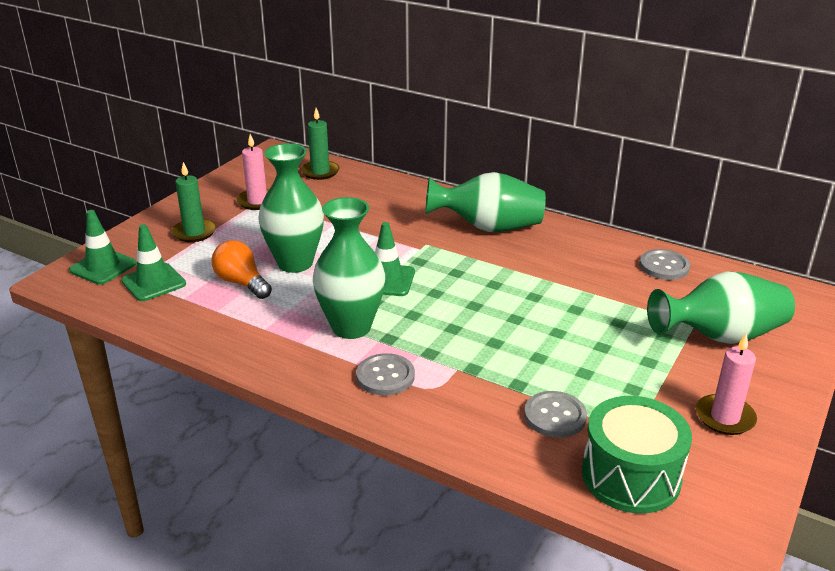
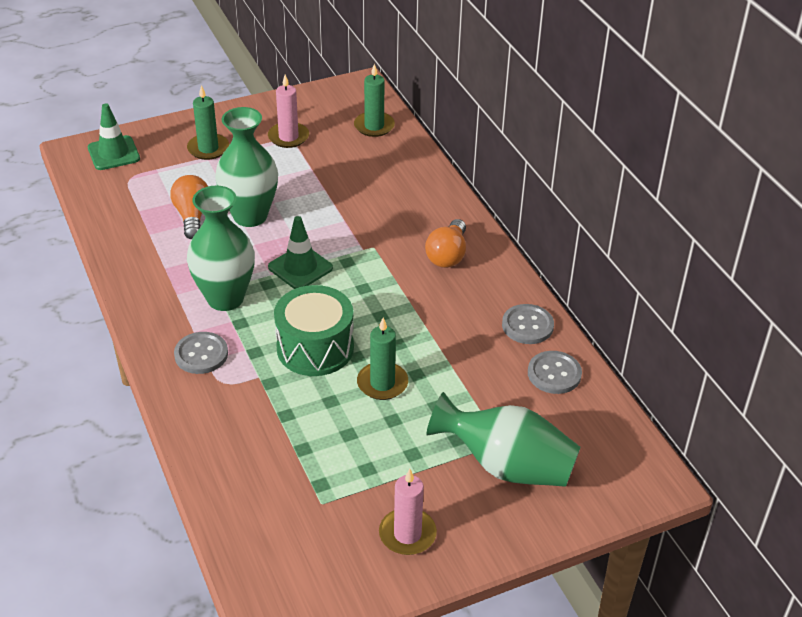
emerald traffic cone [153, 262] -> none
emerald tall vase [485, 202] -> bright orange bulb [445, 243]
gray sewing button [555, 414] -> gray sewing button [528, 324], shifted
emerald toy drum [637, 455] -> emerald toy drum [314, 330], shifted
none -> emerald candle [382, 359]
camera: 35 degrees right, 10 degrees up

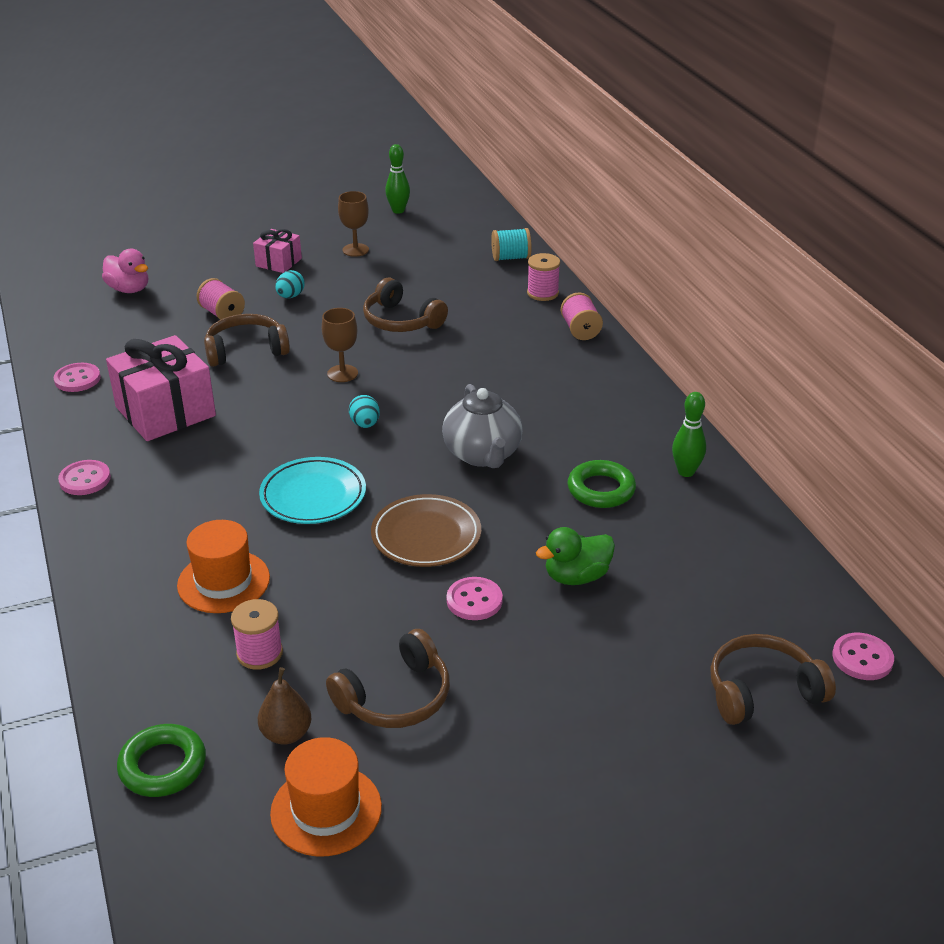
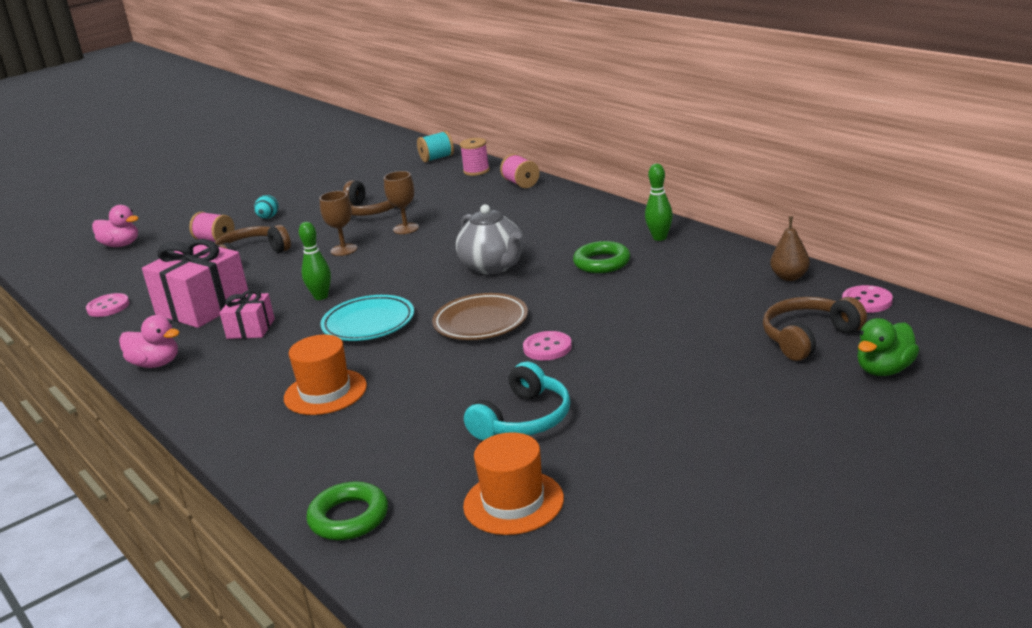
rosy sewing button [84, 477] -> rosy duck [149, 341]
rosy reel of thread [257, 634] -> none
rosy gift [277, 251] -> rosy gift [247, 314], shifted
dark brown pear fruit [284, 706] -> dark brown pear fruit [790, 248], shifted
dark brown headset [388, 678] -> aqua headset [517, 400]
dark brown goblet [353, 224] -> dark brown goblet [401, 202], shifted
aqua egg [364, 411] -> none
emerald skittle [397, 179] -> emerald skittle [315, 261], shifted
emerald duck [575, 556] -> emerald duck [888, 347], shifted
camera: 15 degrees left, 10 degrees down

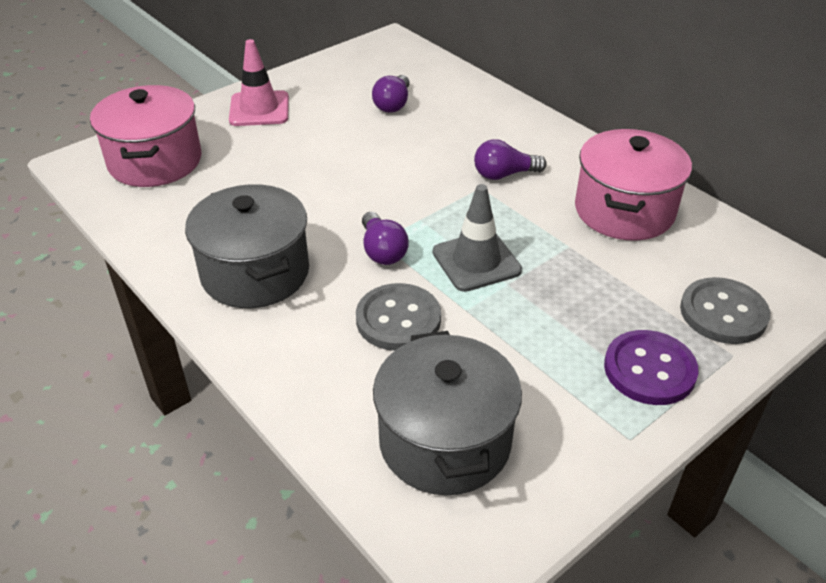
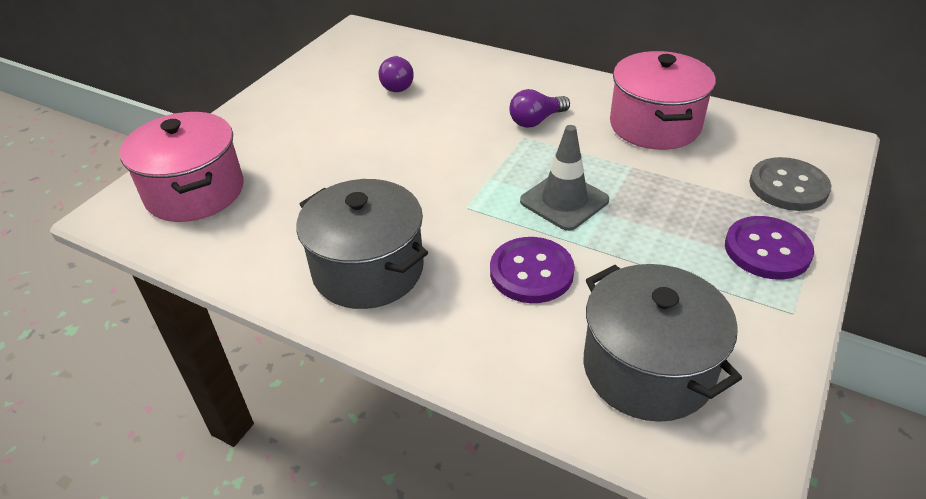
rosy traffic cone [259, 82] -> none
gray sewing button [398, 317] -> violet sewing button [532, 270]
violet bulb [385, 238] -> none
camera: 20 degrees left, 0 degrees up

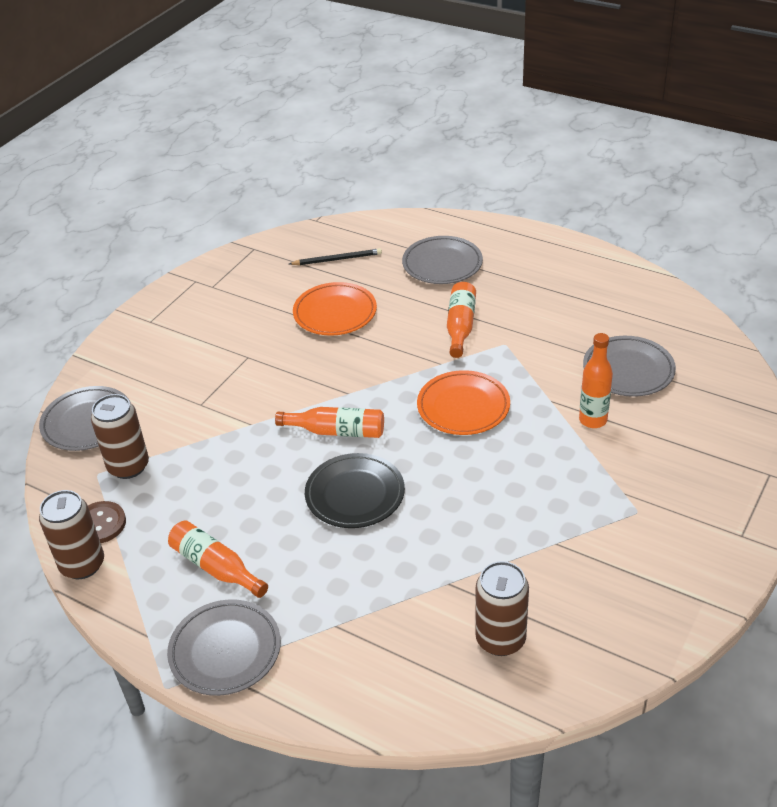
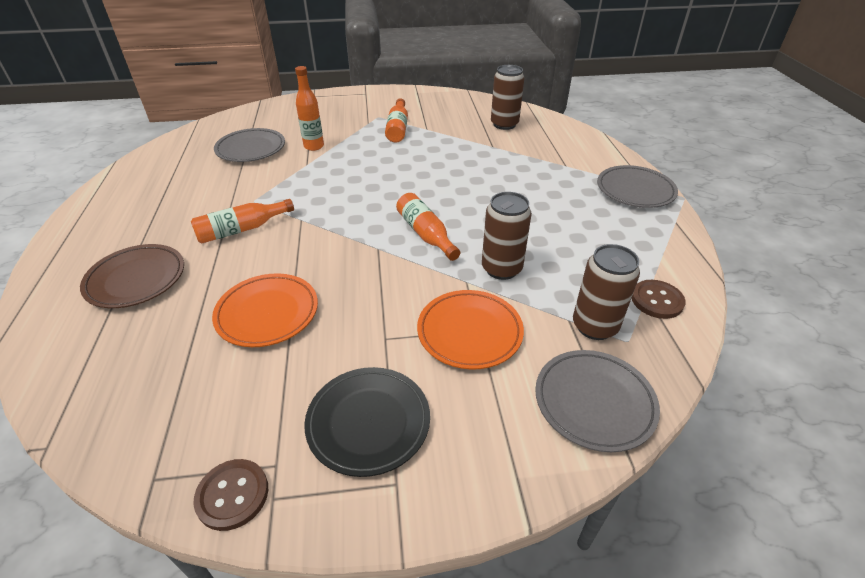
dark brown can [71, 534] -> dark brown can [507, 236], shifted
bright orange bottle [218, 559] -> bright orange bottle [396, 120], shifted
black wooden pencil [335, 256] -> none
black dinner plate [355, 490] -> black dinner plate [367, 422], shifted
gray dinner plate [442, 260] -> dark brown dinner plate [132, 276]
bright orange dinner plate [463, 402] -> bright orange dinner plate [470, 330], shifted
none -> dark brown sewing button [230, 495]
camera: 130 degrees left, 0 degrees up

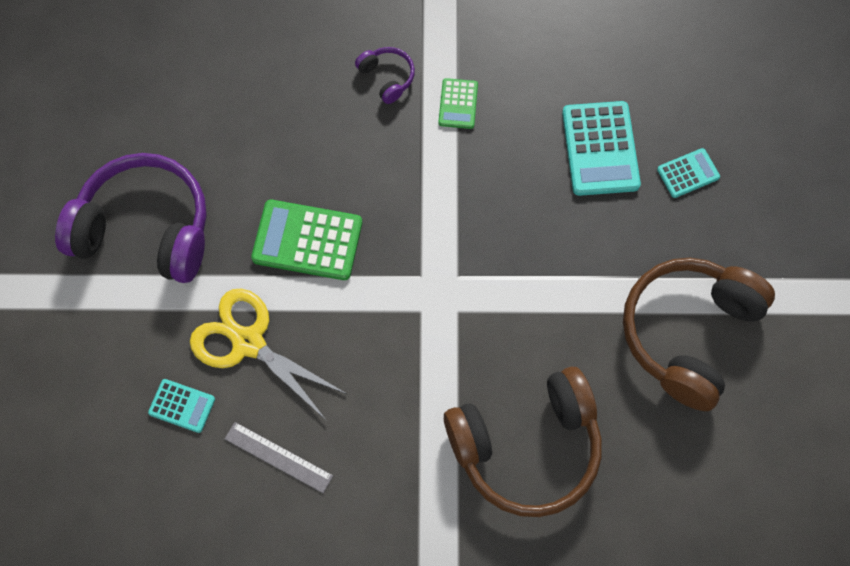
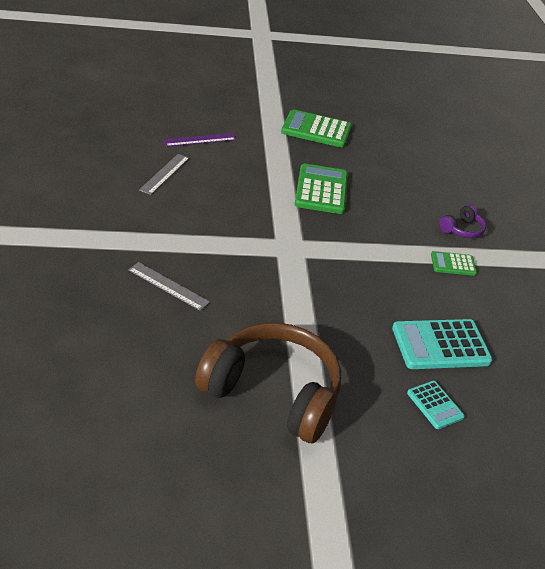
violet headset [131, 218] -> emerald adding machine [316, 128]
aqua adding machine [181, 406] -> violet straightedge [199, 140]
yellow pair of scissors [268, 355] -> none
dark brown headset [523, 442] -> gray straightedge [169, 286]
camera: 80 degrees right, 30 degrees down

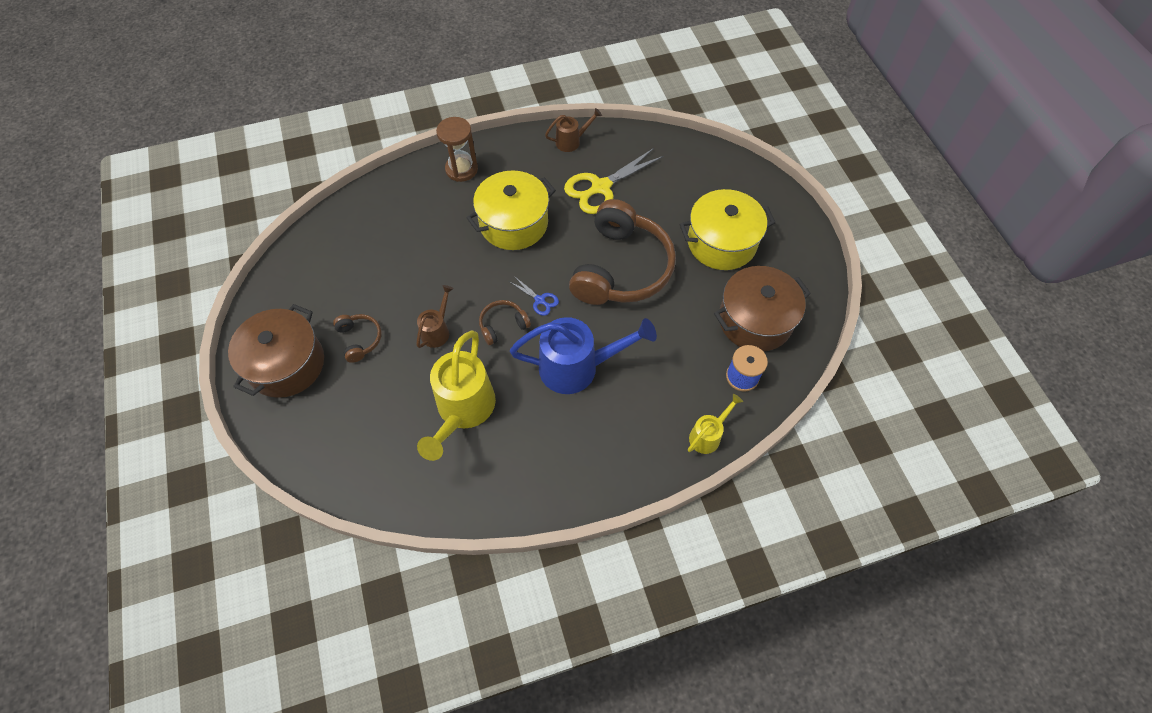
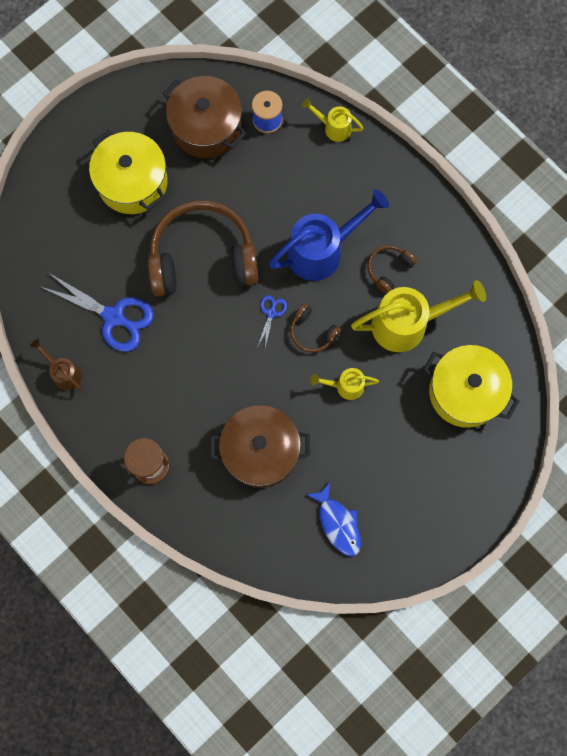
dark brown pot [276, 351] -> dark brown pot [260, 446], shifted
dark brown headset [357, 338] -> dark brown headset [392, 269], shifted
dark brown sprinkling can [435, 316] -> yellow sprinkling can [345, 384]
yellow pot [511, 210] -> yellow pot [471, 386], shifted
blue sprinkling can [583, 355] -> blue sprinkling can [329, 235], 90 degrees clockwise
yellow pair of scissors [613, 181] -> blue pair of scissors [97, 312]
none -> blue toy fish [333, 519]
camera: 115 degrees left, 15 degrees up

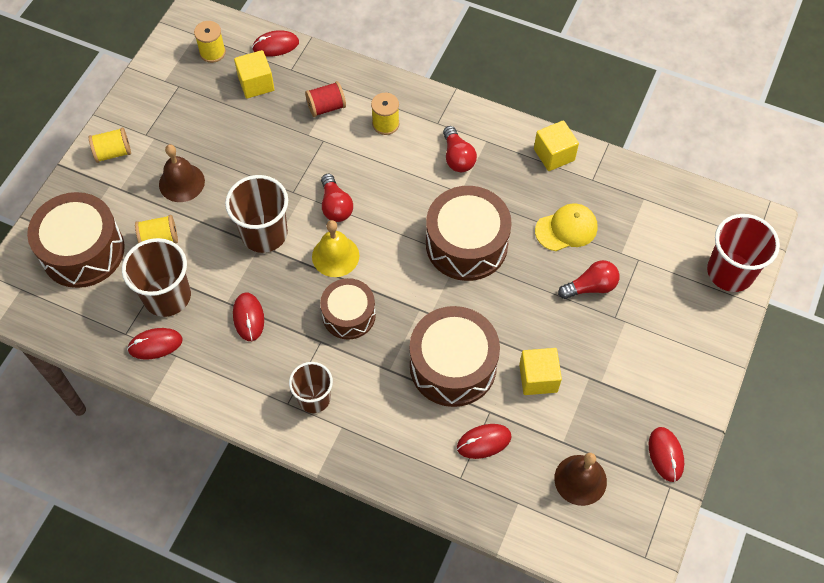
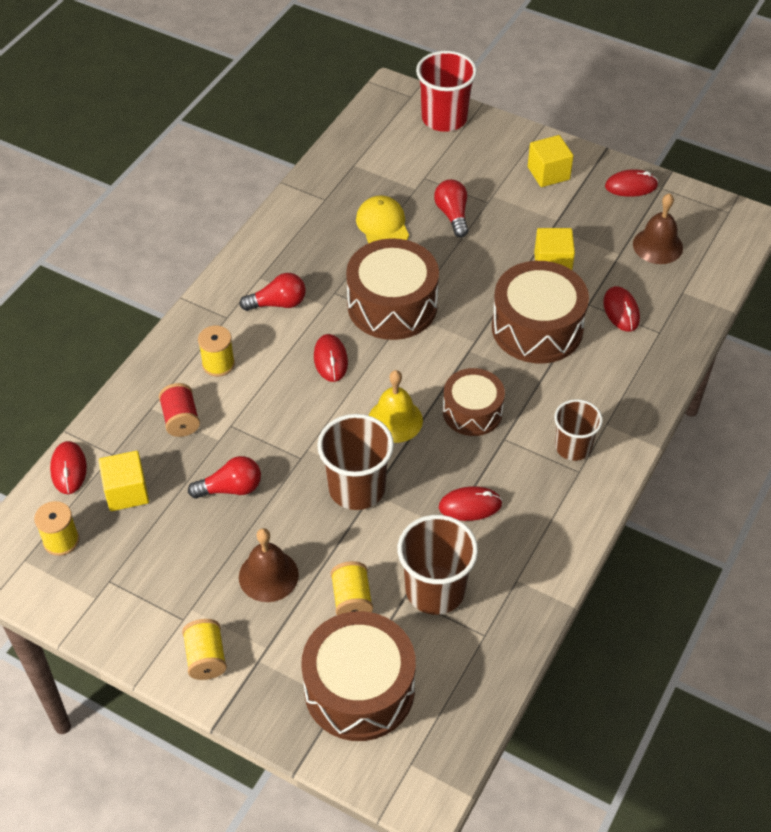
scarlet PC mouse [155, 343] -> scarlet PC mouse [331, 358], shifted
scarlet bulb [337, 197] -> scarlet bulb [224, 477], shifted
yellow cube [556, 145] -> yellow cube [551, 161], shifted
camera: 85 degrees left, 10 degrees down

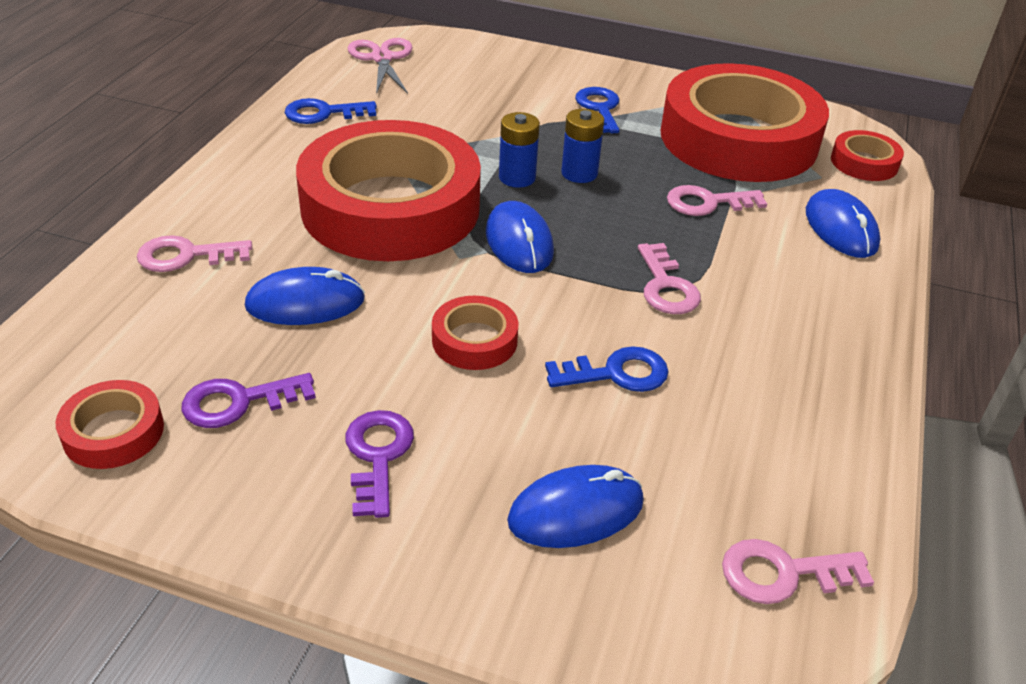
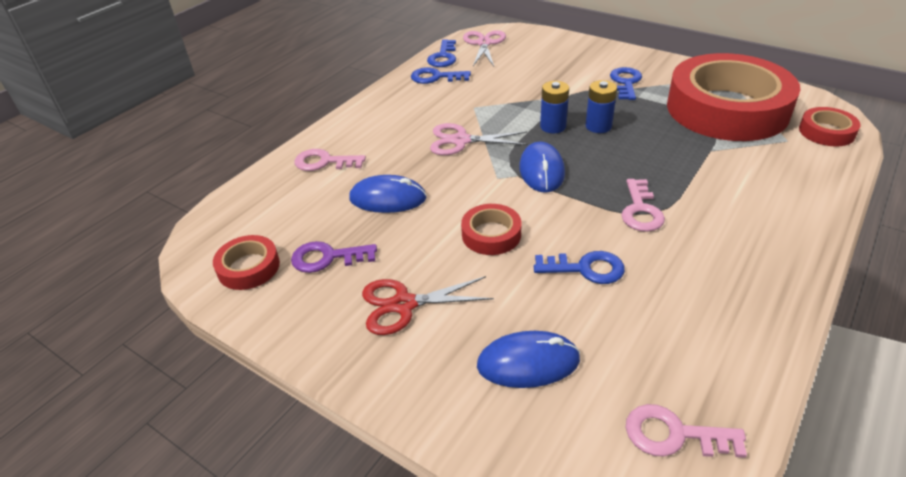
scarlet roll of tape [388, 190] -> rosy pair of scissors [479, 139]
violet latchkey [379, 464] -> scarlet pair of scissors [428, 305]
rosy latchkey [717, 200] -> none
blue PC mouse [843, 223] -> none
none -> blue latchkey [441, 53]
camera: 20 degrees right, 0 degrees up

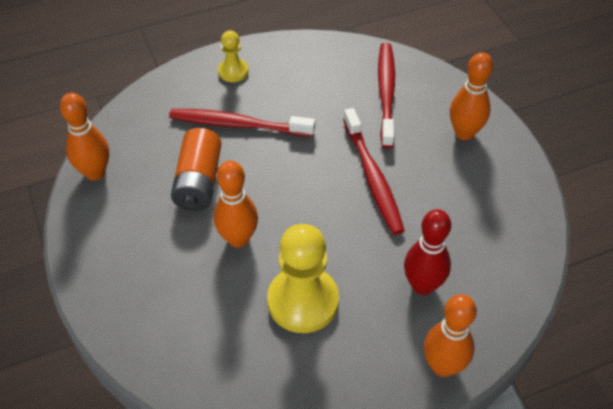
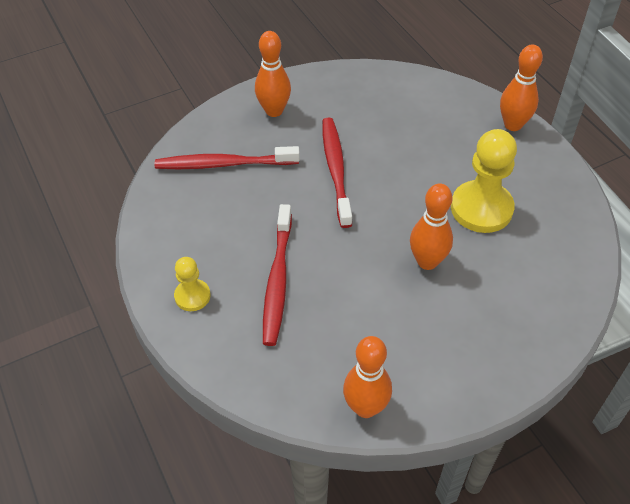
bright orange AA battery [196, 169] -> none
scarlet tooth brush [374, 171] -> scarlet tooth brush [337, 173], 75 degrees counterclockwise
scarlet skittle [427, 252] -> none
camera: 95 degrees left, 0 degrees up

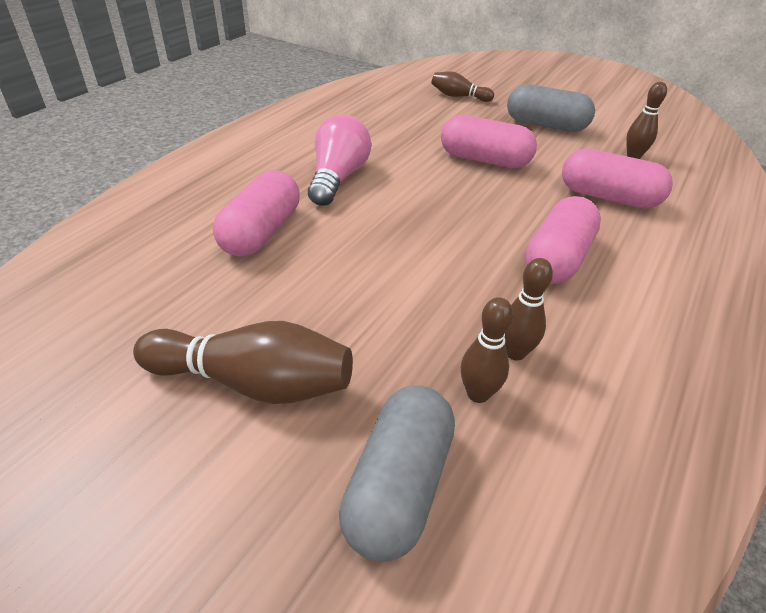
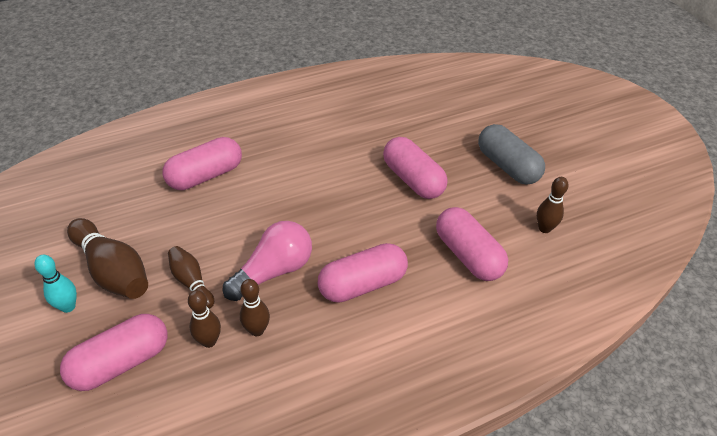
rosy bulb [339, 160] -> rosy bulb [267, 261], shifted
gray pill [397, 474] -> rosy pill [113, 352]
dark brown skittle [462, 86] -> dark brown skittle [191, 277], shifted
none -> aqua skittle [55, 284]
camera: 35 degrees right, 5 degrees up

